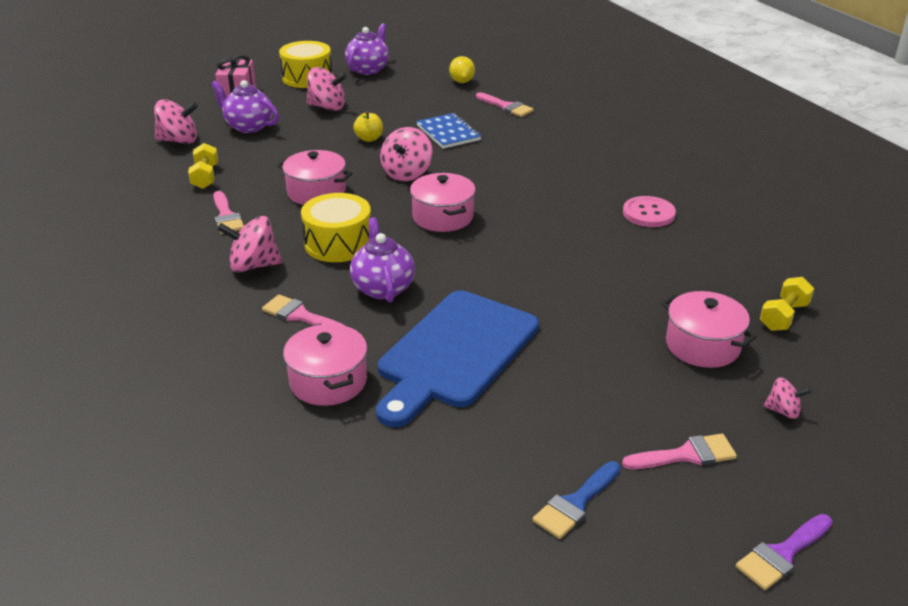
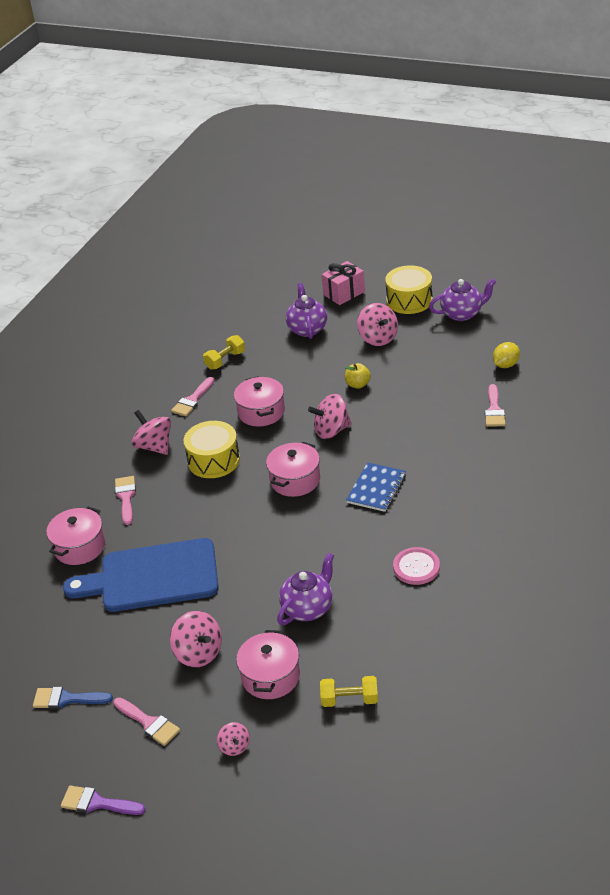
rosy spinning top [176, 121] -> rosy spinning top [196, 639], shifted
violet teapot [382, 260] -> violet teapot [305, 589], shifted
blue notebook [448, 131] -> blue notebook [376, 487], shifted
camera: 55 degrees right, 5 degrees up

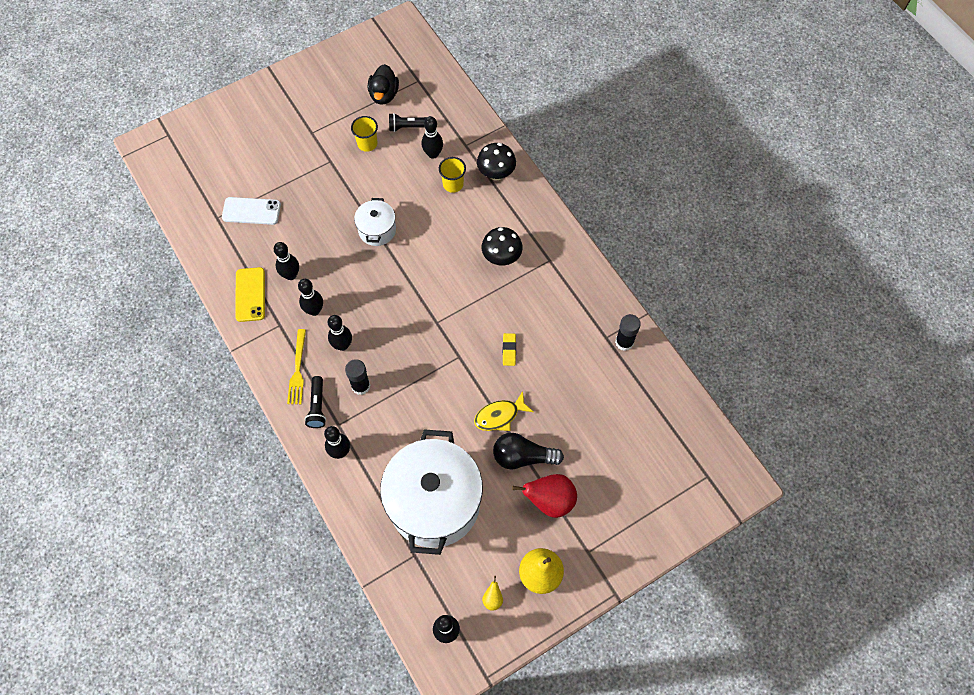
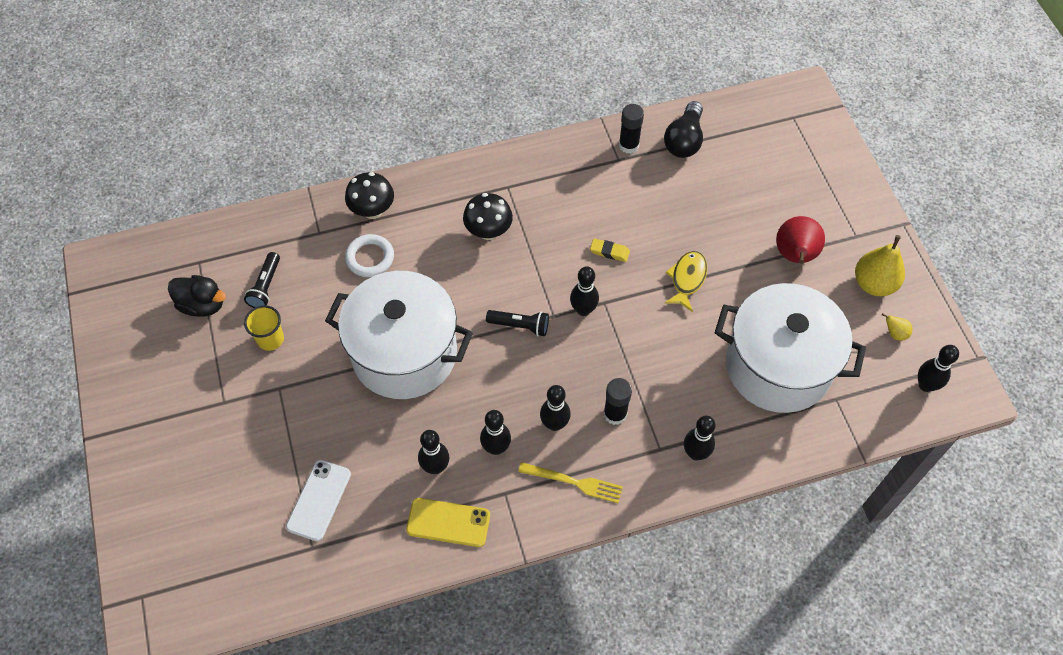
black torch [315, 402] -> black torch [517, 323], shifted
white pot [375, 222] -> white pot [399, 335], x2.14
black skittle [432, 137] -> black skittle [584, 291], shifted
yellow tumbler [452, 175] -> white hoop [369, 255]
yellow toy fish [504, 411] -> yellow toy fish [685, 281], 150 degrees counterclockwise
black bulb [528, 451] -> black bulb [683, 129], shifted
camera: 75 degrees left, 5 degrees down

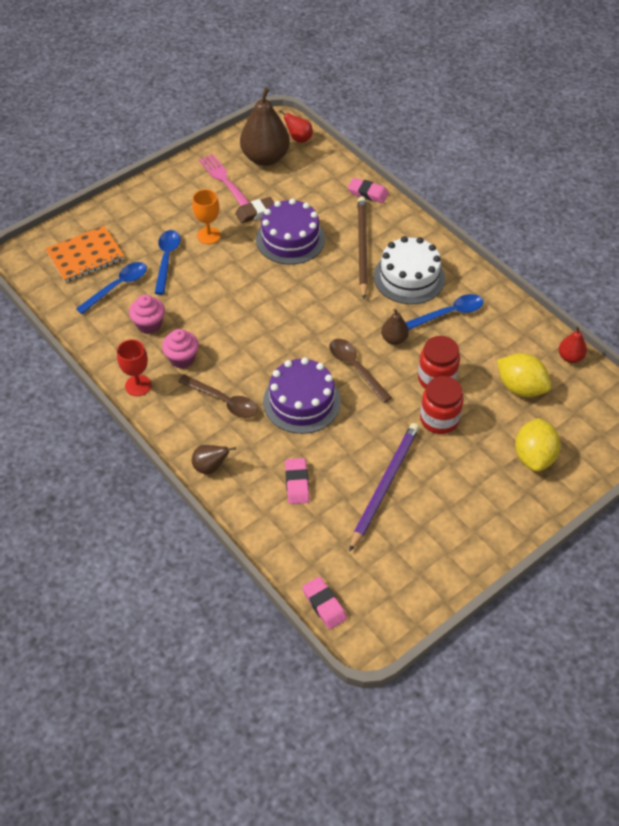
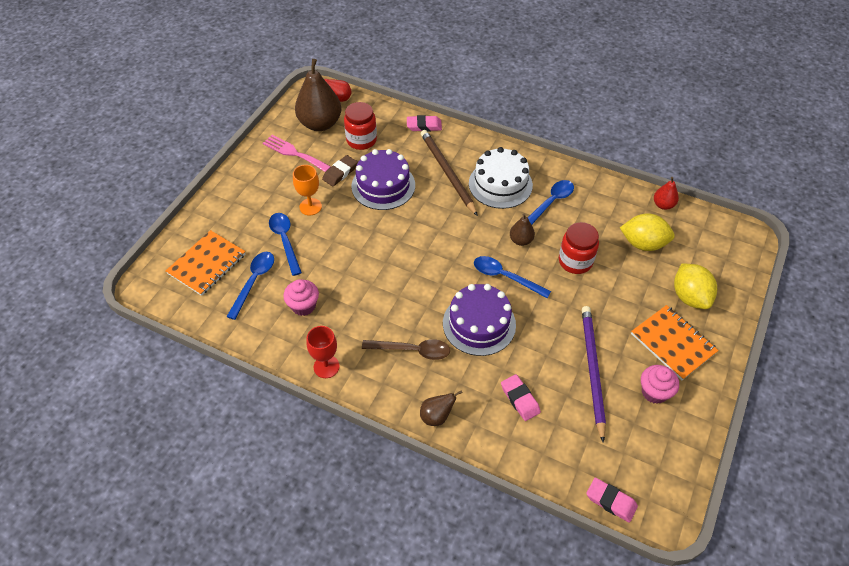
rosy cupcake [180, 349] -> rosy cupcake [660, 384], shifted
dark brown teaspoon [360, 371] -> blue teaspoon [512, 277]
scarlet jam jar [442, 405] -> scarlet jam jar [360, 126], shifted
none -> bright orange notebook [675, 342]
camera: 25 degrees left, 0 degrees up

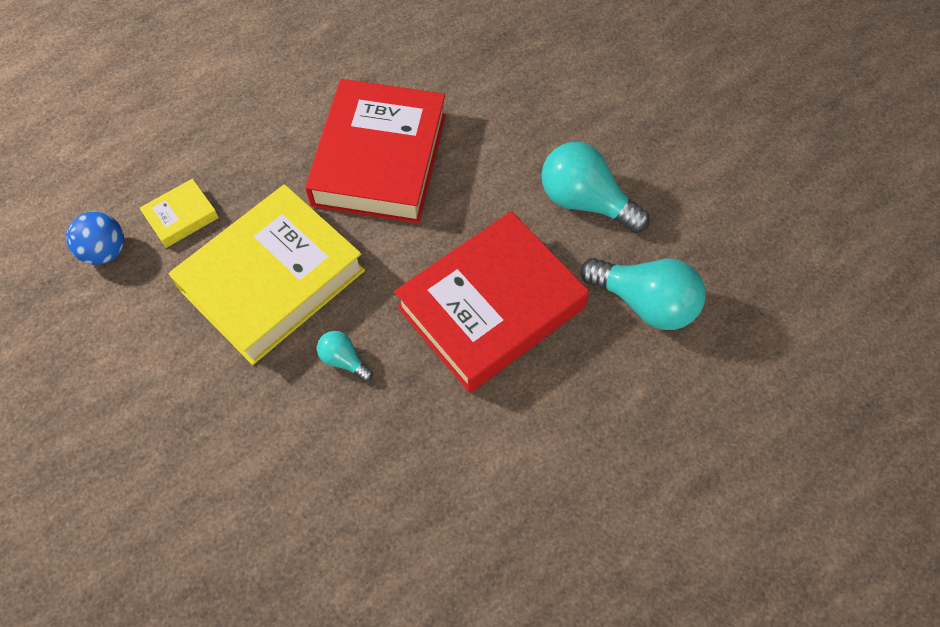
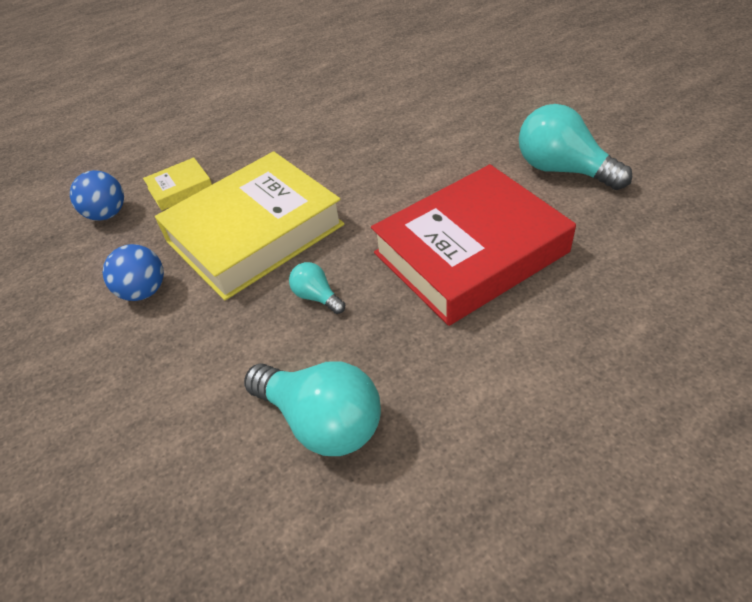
scarlet book [375, 151] -> none
aqua bulb [643, 294] -> aqua bulb [312, 408], shifted
none -> blue play ball [133, 272]
camera: 10 degrees right, 15 degrees down

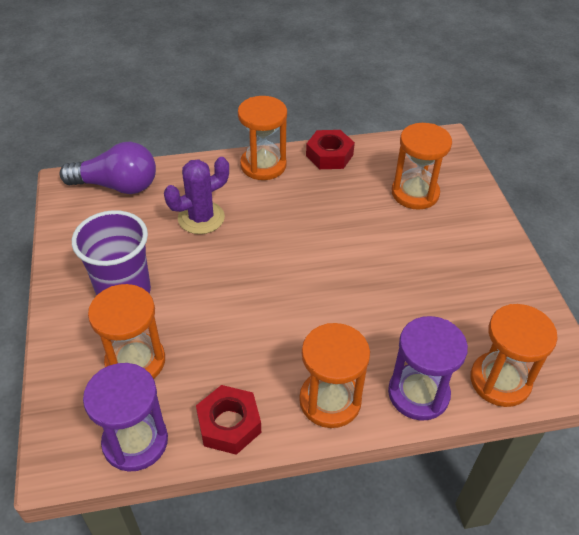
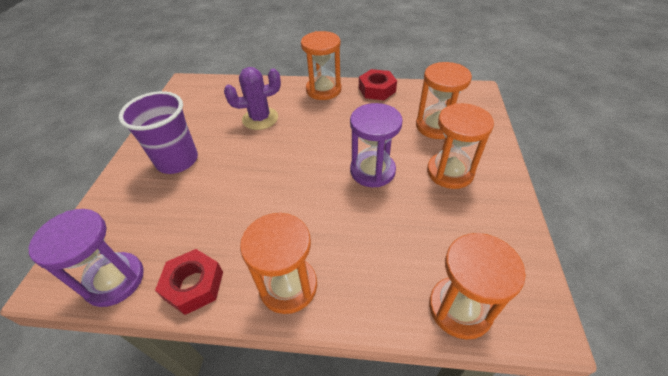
violet bulb [108, 168] -> none
bright orange hourglass [126, 331] -> bright orange hourglass [460, 146], shifted
violet hourglass [428, 368] -> violet hourglass [376, 145], shifted
camera: 20 degrees right, 0 degrees up

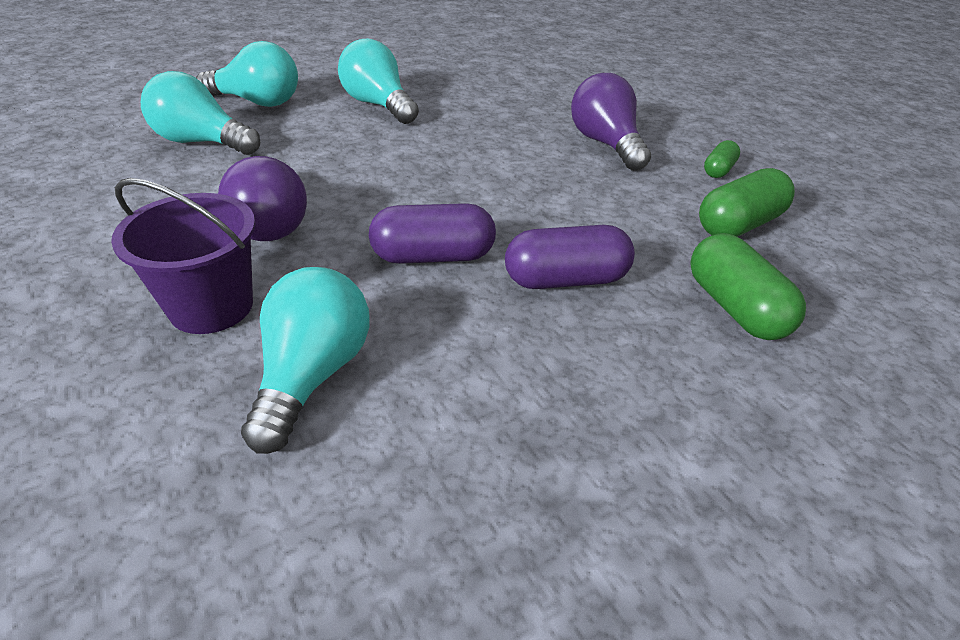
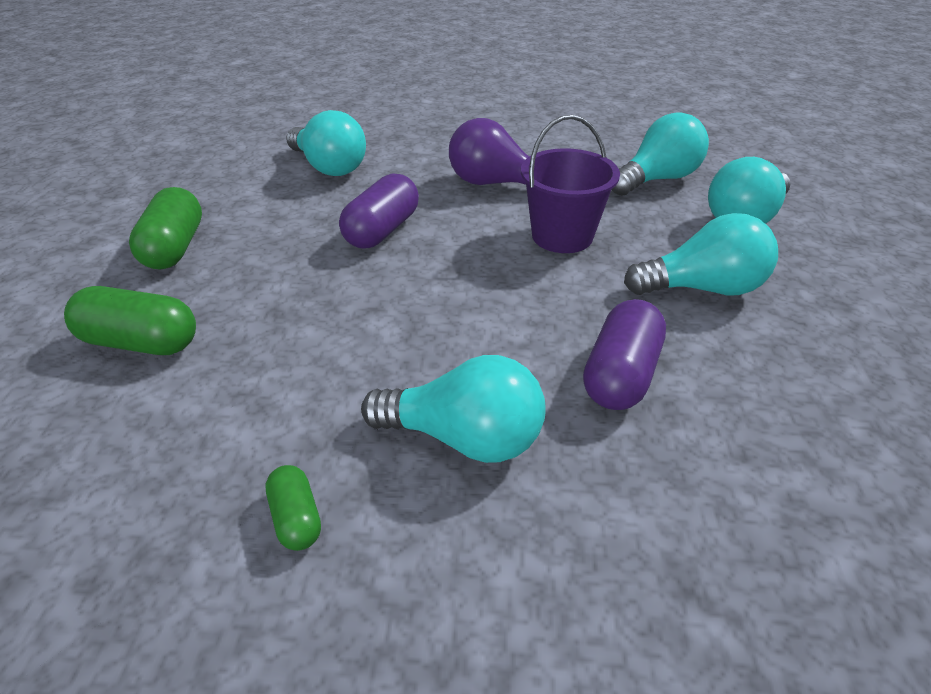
violet pail [183, 256] -> violet pail [570, 184], shifted
violet pill [570, 257] -> violet pill [624, 354], shifted
violet bulb [611, 122] -> aqua bulb [453, 409]
emerald pill [747, 202] -> emerald pill [165, 228], shifted
camera: 125 degrees right, 0 degrees up

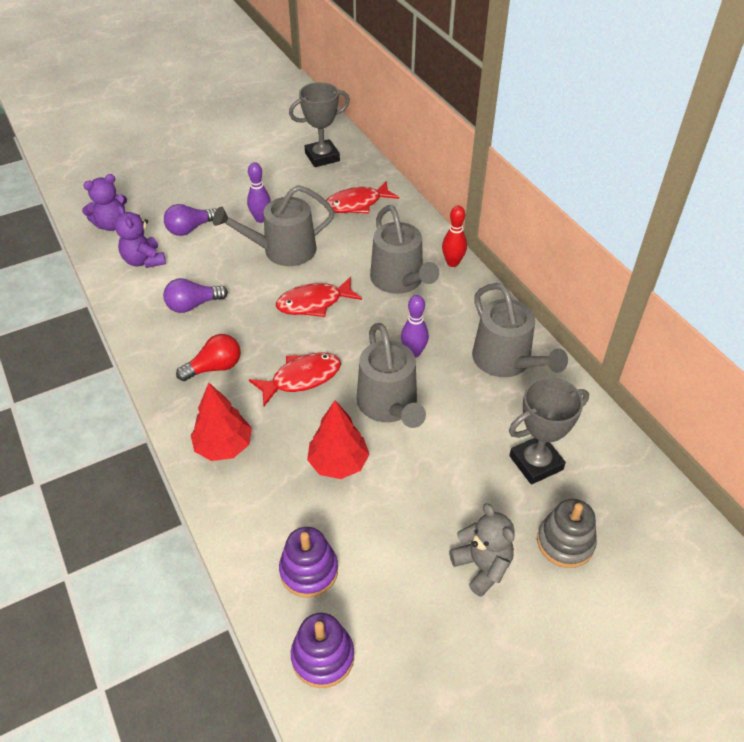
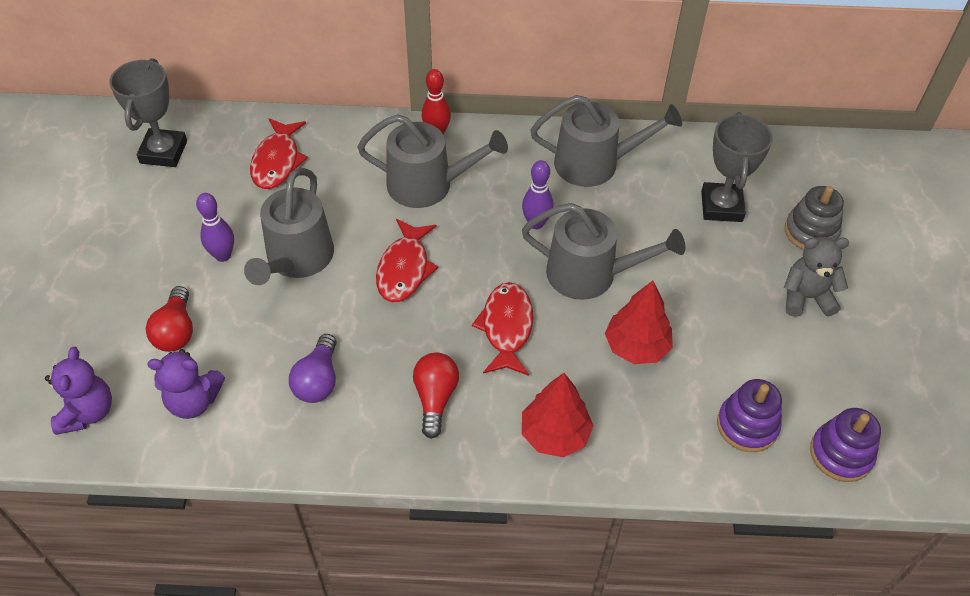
violet bulb [190, 220] -> scarlet bulb [169, 319]
camera: 60 degrees left, 5 degrees up

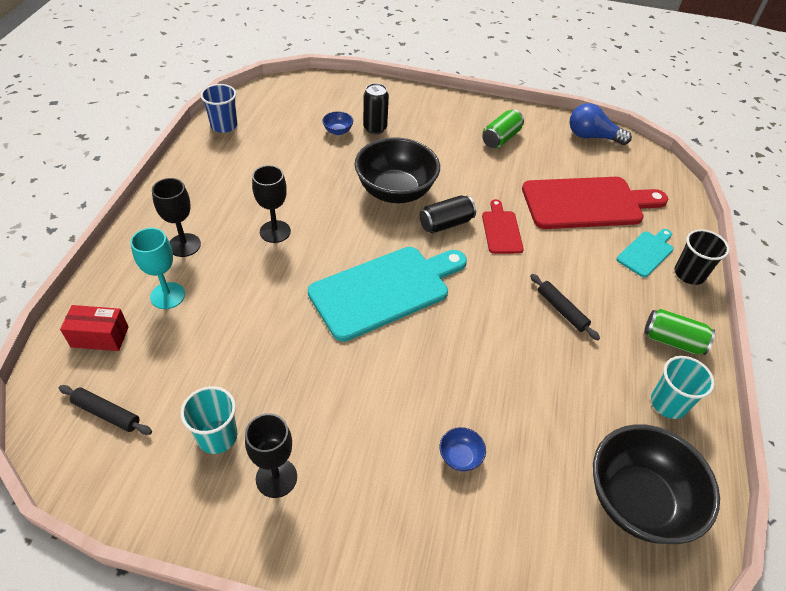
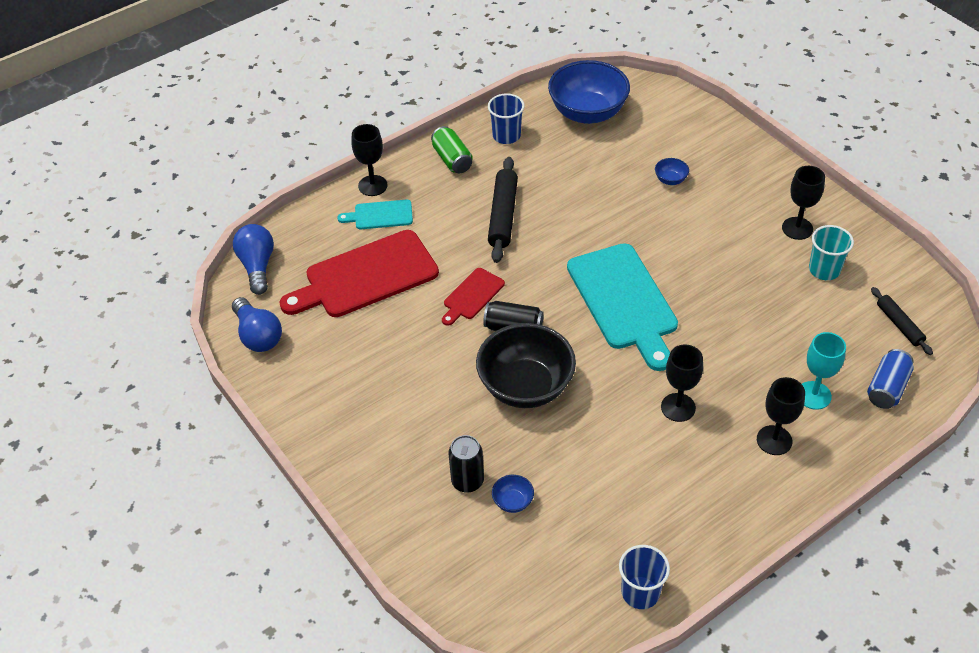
scarlet package [94, 328] -> blue can [890, 379]
aqua bread board [387, 294] -> aqua bread board [622, 307], 120 degrees counterclockwise
emerald can [503, 128] -> none
scarlet bread board [595, 203] -> scarlet bread board [359, 273], 60 degrees counterclockwise
black dough roller [565, 307] -> black dough roller [503, 210], x1.65
black deep dish [656, 484] -> blue deep dish [589, 92]
aqua tumbler [683, 387] -> blue tumbler [506, 119]
black tumbler [702, 257] -> black goblet [369, 160]
none -> blue bulb [253, 259]
camera: 135 degrees left, 0 degrees up

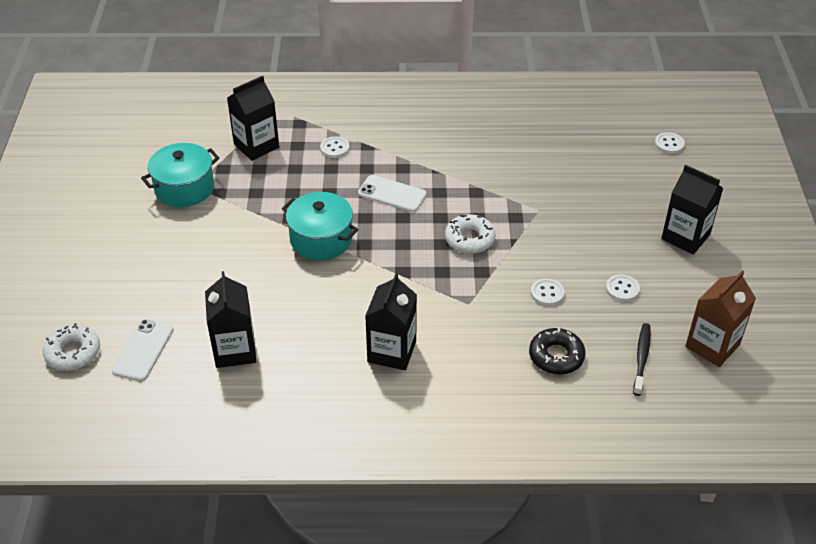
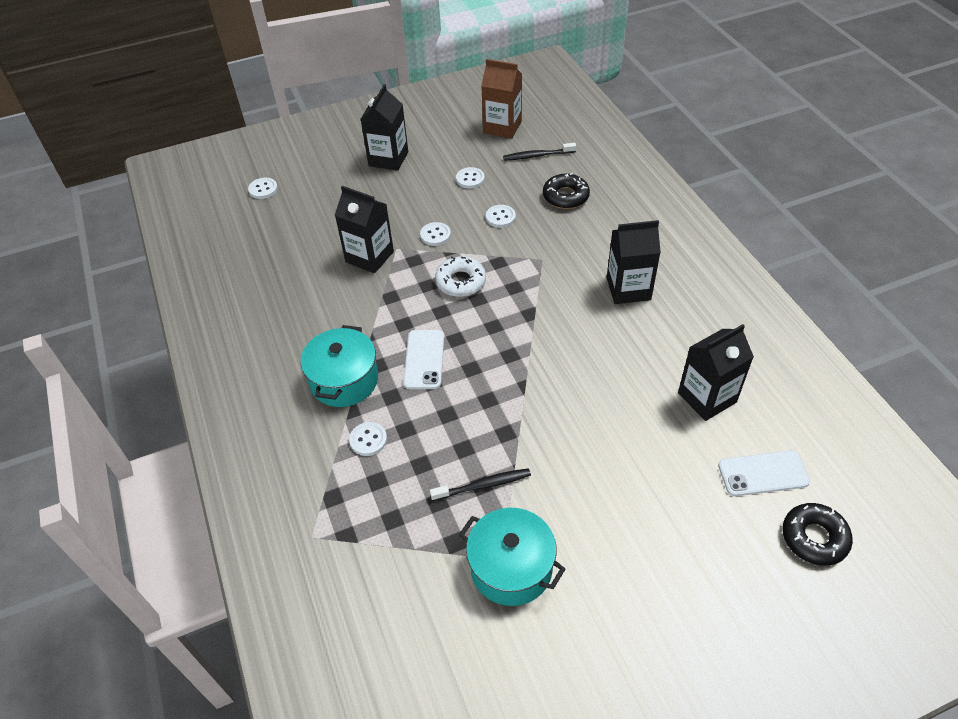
white doughnut [71, 347] -> black doughnut [818, 534]
black milk carton [253, 118] -> black milk carton [364, 229], shifted
aqua pot [320, 226] -> aqua pot [339, 366], shifted
none -> white sewing button [435, 234]
none -> black tooth brush [480, 484]
camera: 110 degrees left, 5 degrees up

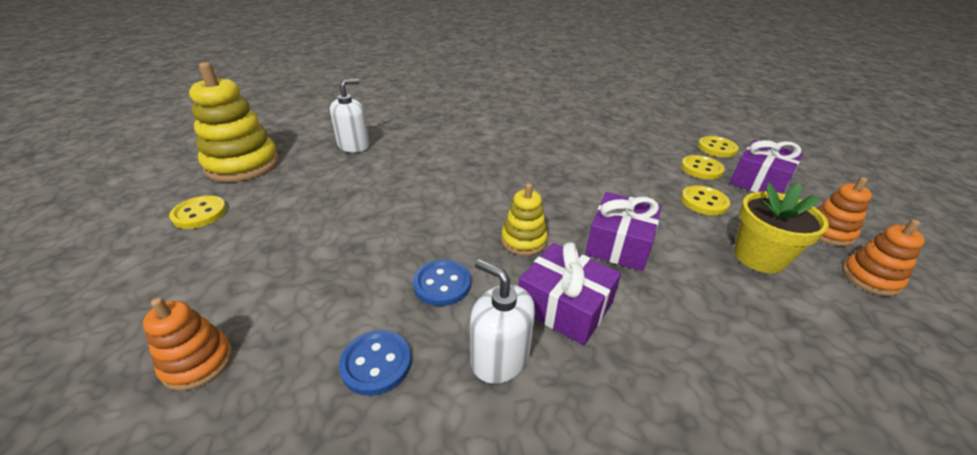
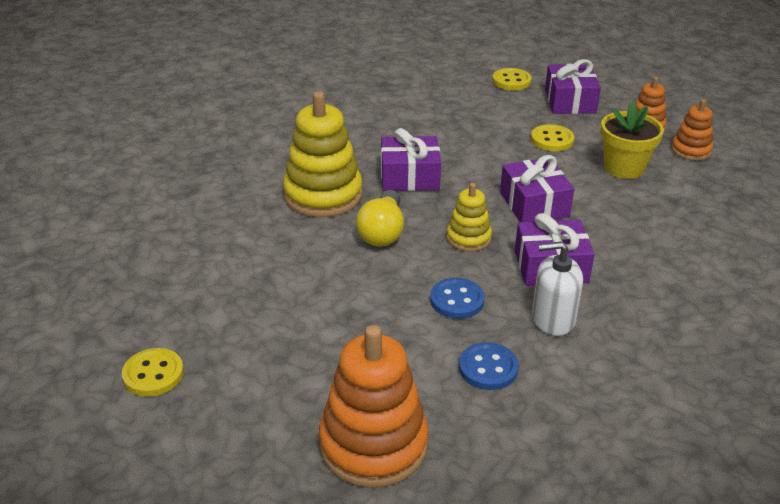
bright orange stacking toy [187, 344] -> bright orange stacking toy [374, 406], x1.86
yellow stacking toy [234, 122] -> yellow stacking toy [323, 154], shifted
white pump bottle [350, 116] -> none
yellow sewing button [703, 167] -> none
none -> yellow bulb [380, 218]
none -> violet gift [411, 159]
camera: 40 degrees left, 0 degrees up

